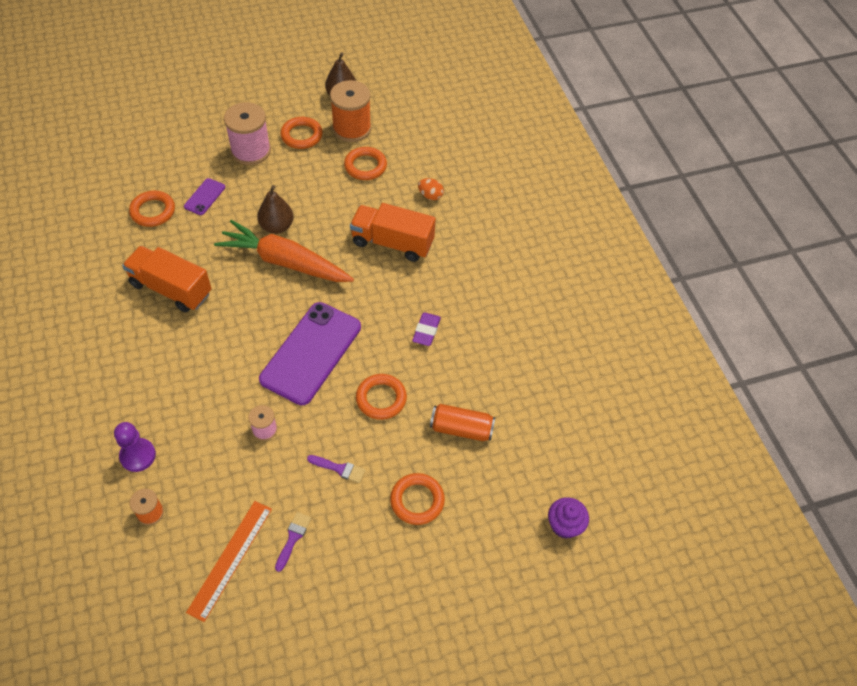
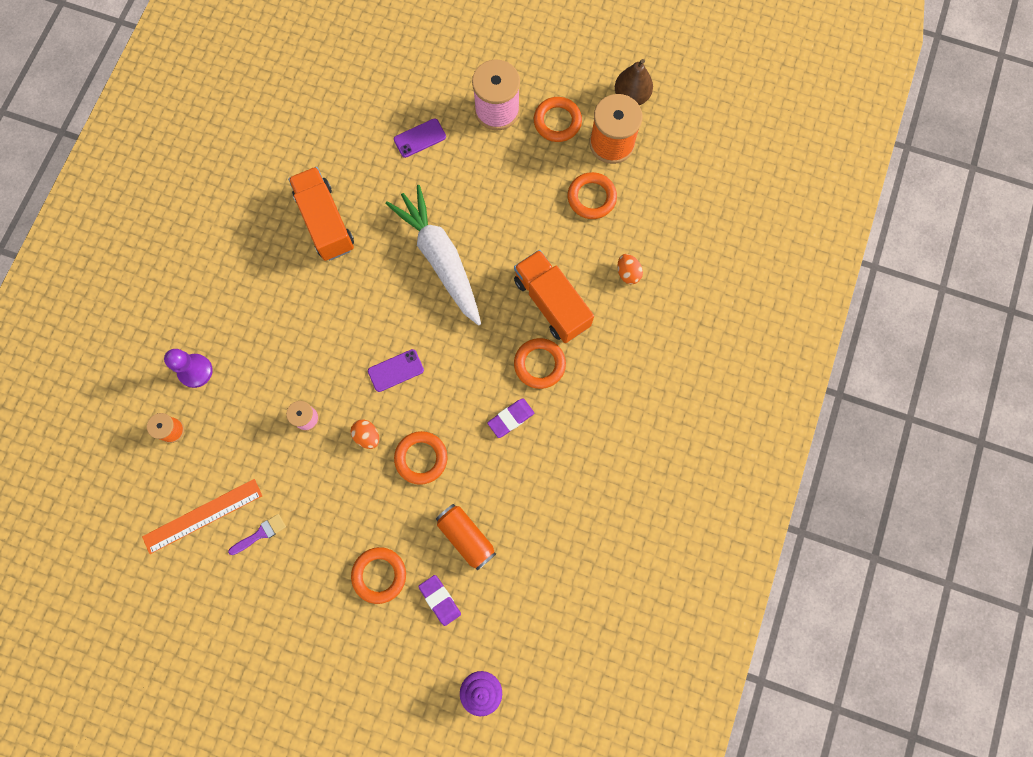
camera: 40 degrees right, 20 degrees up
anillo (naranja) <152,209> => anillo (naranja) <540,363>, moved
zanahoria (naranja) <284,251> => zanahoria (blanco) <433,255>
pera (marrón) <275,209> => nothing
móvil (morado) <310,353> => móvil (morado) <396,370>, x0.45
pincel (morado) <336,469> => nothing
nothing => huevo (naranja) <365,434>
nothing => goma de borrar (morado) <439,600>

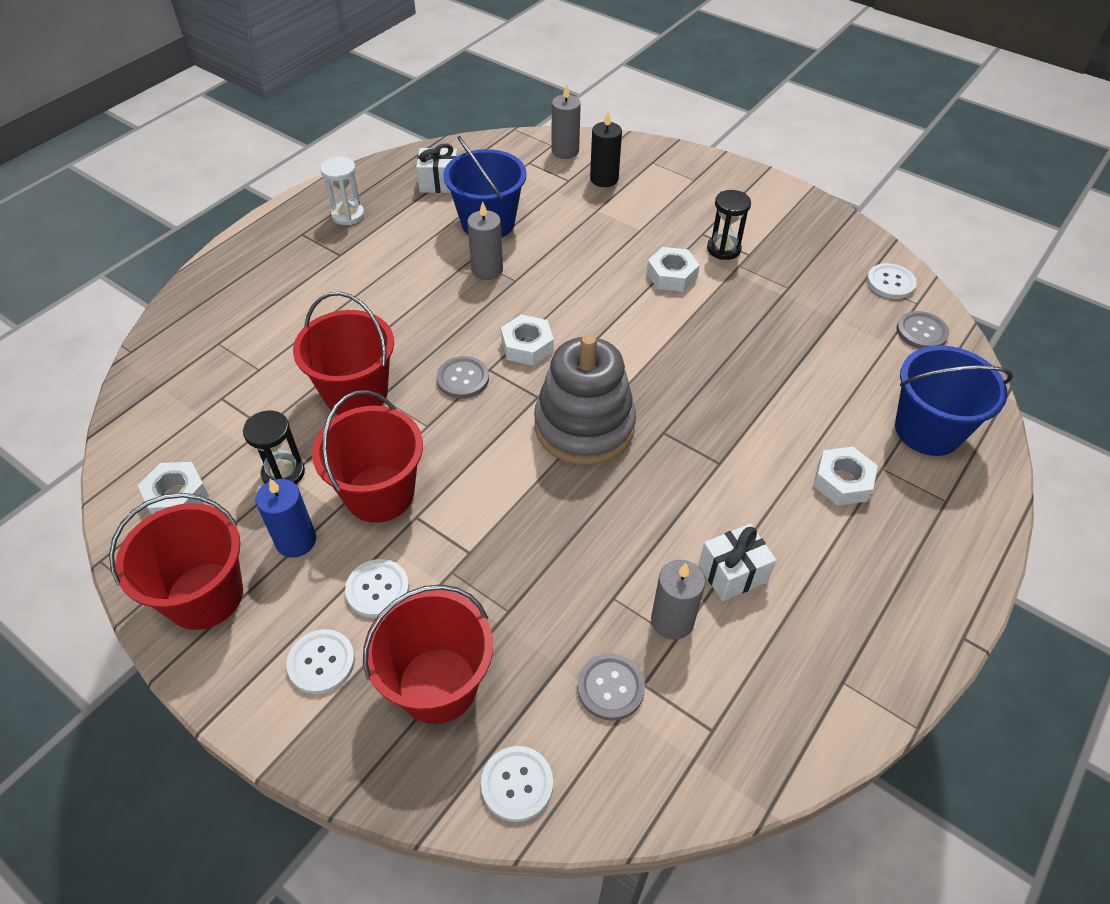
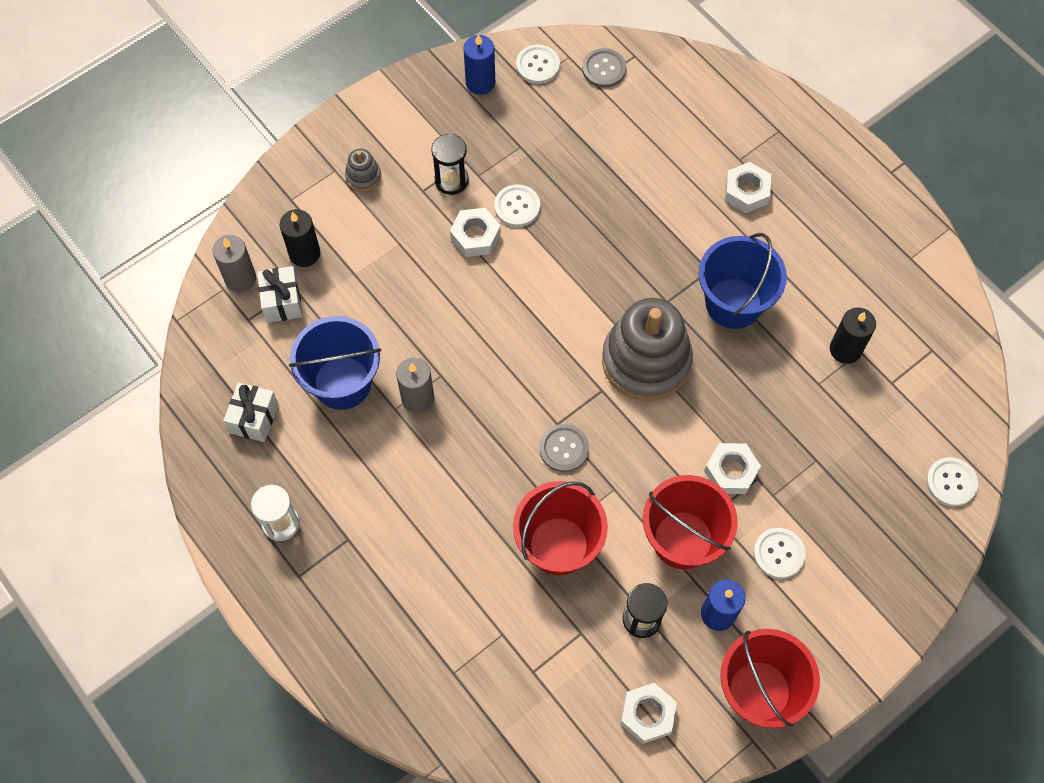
camera: 75 degrees left, 15 degrees up
botón (blanco) <320,661> => botón (blanco) <517,205>, moved
balde (rojo) <428,654> => nothing
tuerca (blanco) <527,340> => tuerca (blanco) <732,468>, moved
botón (gris) <611,687> => nothing
vela (gris) <678,600> => vela (negro) <853,336>
regalo (blanco) <737,562> => regalo (blanco) <280,294>, moved
balde (azul) <954,400> => balde (azul) <743,281>, moved
nothing => juguete apilable (gris) <363,170>
nothing => vela (azul) <479,64>

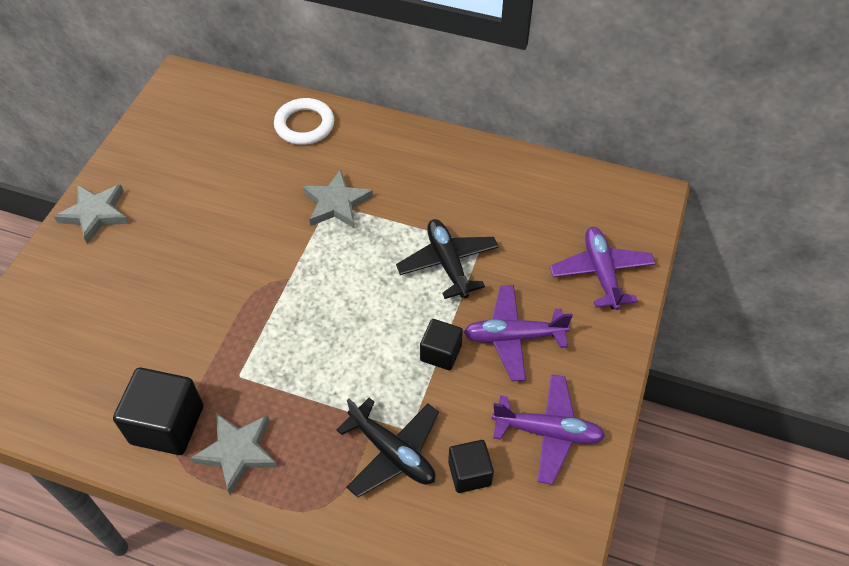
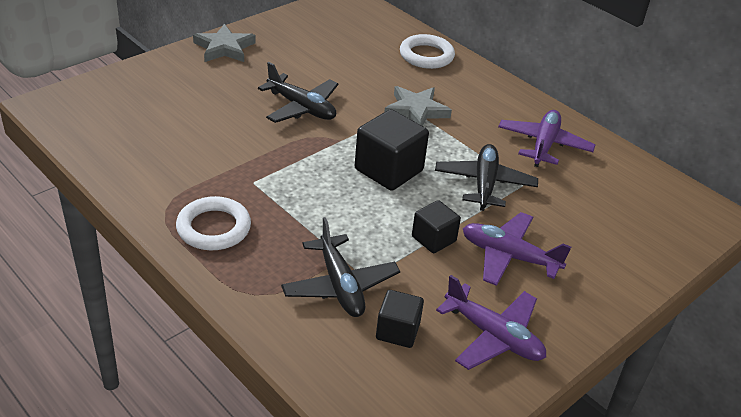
camera: 25 degrees right, 15 degrees down
cubo (negro) <158,411> => cubo (negro) <392,150>, moved
estrella (gris) <234,453> => anillo (blanco) <213,223>
avión (morado) <603,268> => avión (morado) <546,138>, moved
nothing => avión (negro) <298,92>

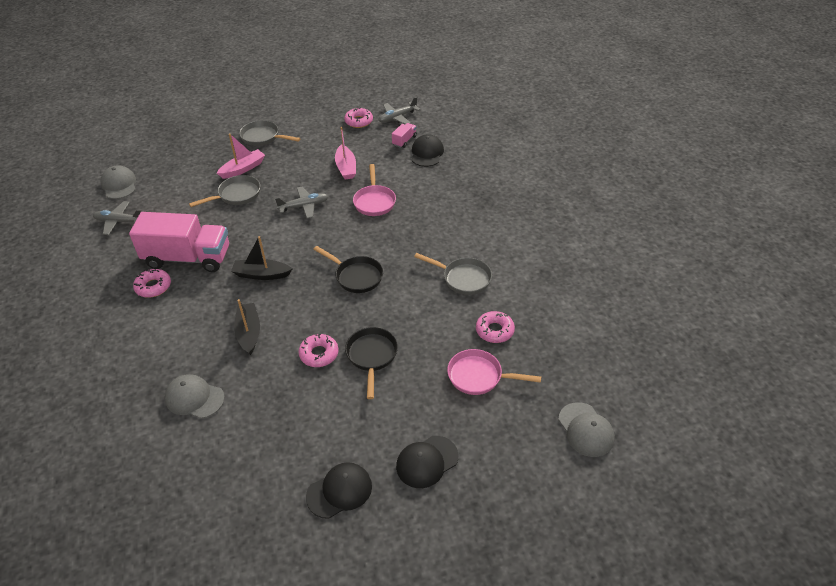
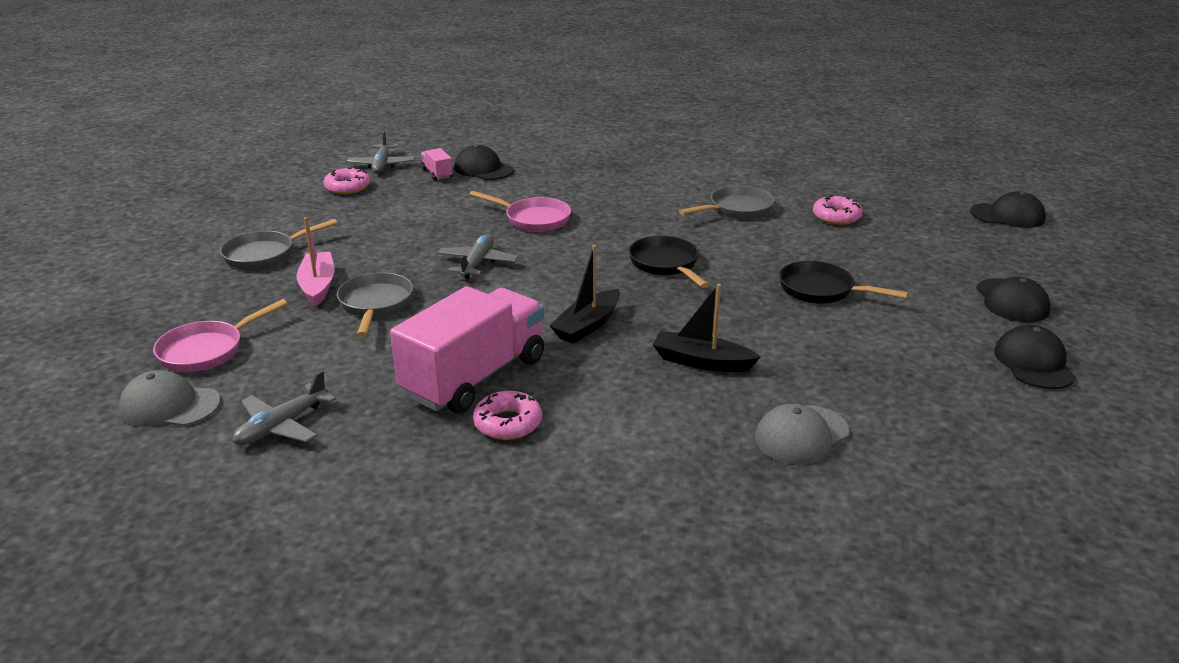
camera: 60 degrees left, 15 degrees down
rosquilla (rosa) <319,350> => nothing
sartén (negro) <348,269> => sartén (negro) <669,262>, 90 degrees counterclockwise
barco (rosa) <345,153> => nothing
sartén (rosa) <494,372> => sartén (rosa) <220,335>, moved
gorra (gris) <586,429> => gorra (negro) <1008,209>

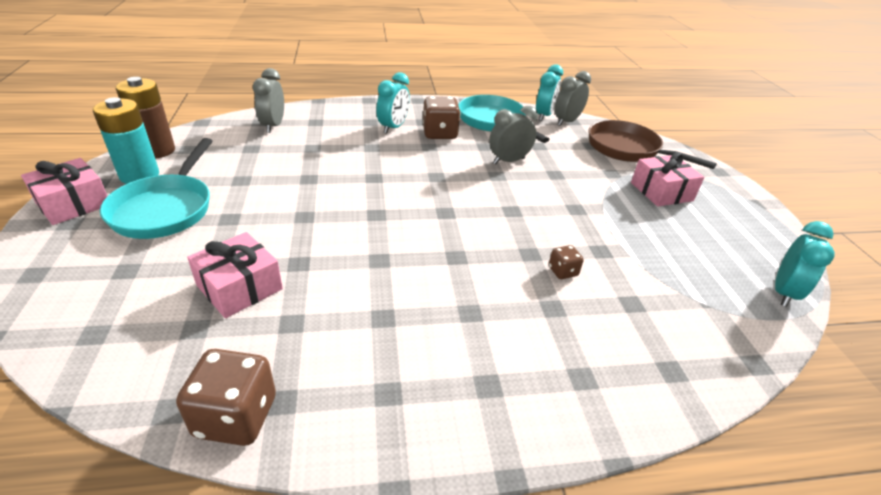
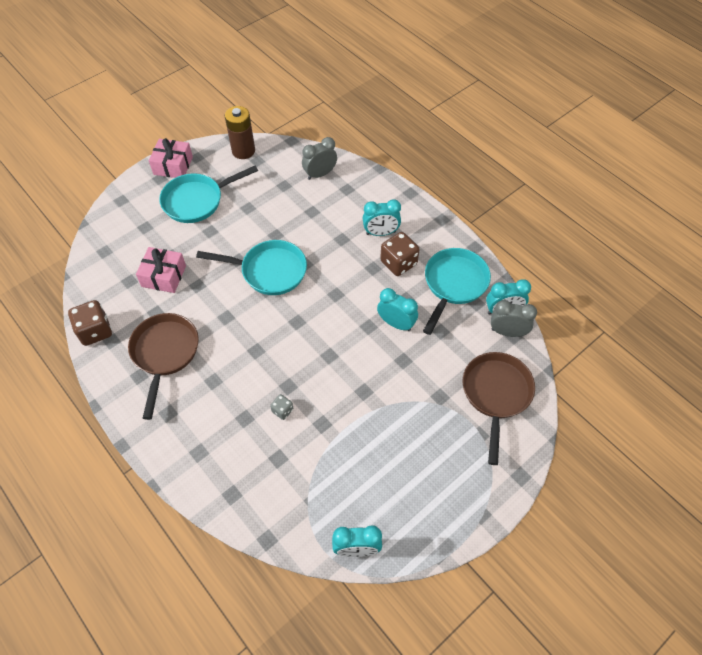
camera: 60 degrees right, 20 degrees up
pila (turquesa) <126,140> => nothing
despertador (gris) <513,135> => despertador (turquesa) <397,309>
dado (marrón) <566,262> => dado (gris) <282,407>
regalo (rosa) <667,180> => nothing
nothing => sartén (marrón) <163,366>
nothing => sartén (turquesa) <251,267>

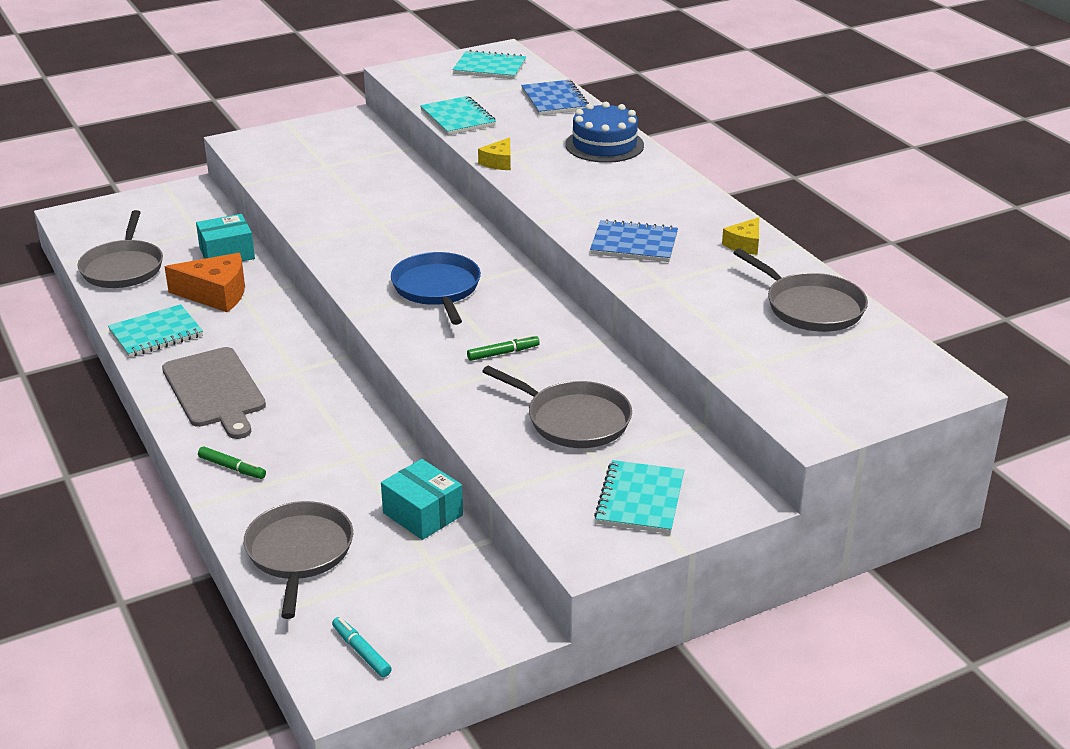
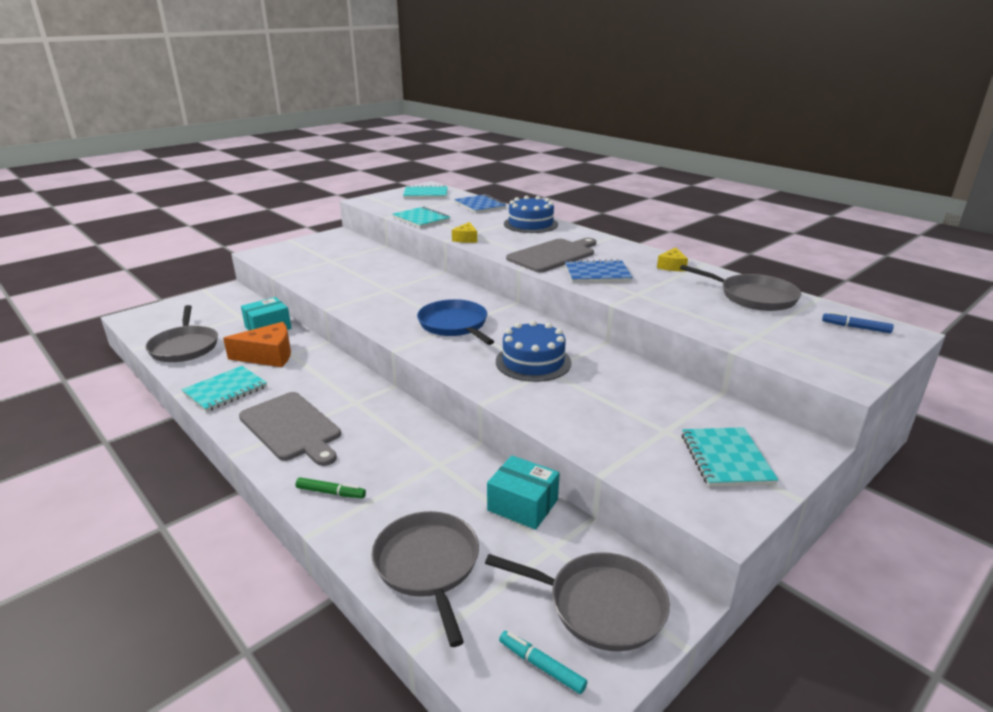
camera: 15 degrees left, 5 degrees down
rotulador (verde) <503,347> => tarta (azul) <533,351>
sartén (gris) <557,407> => sartén (gris) <577,601>, moved
nothing => tabla de cortar (gris) <551,255>
nothing => rotulador (azul) <858,322>

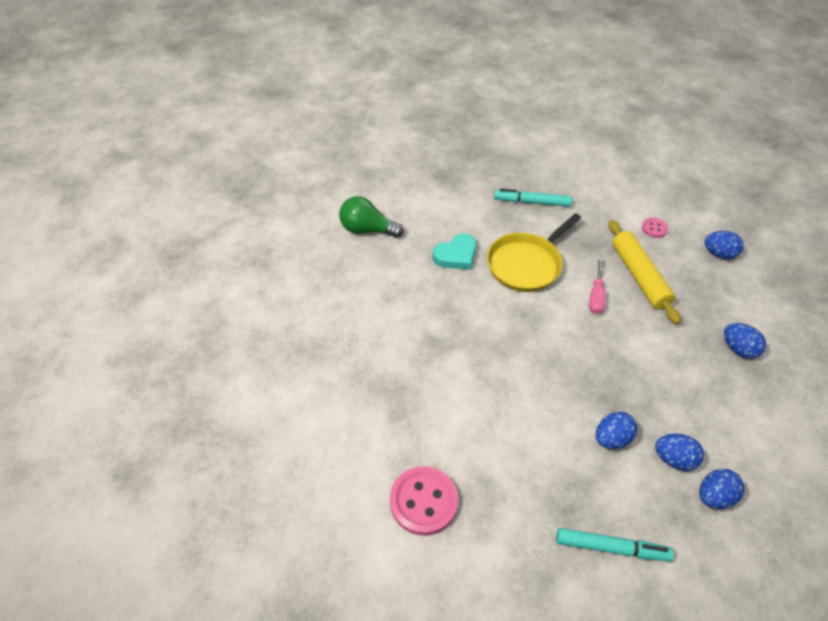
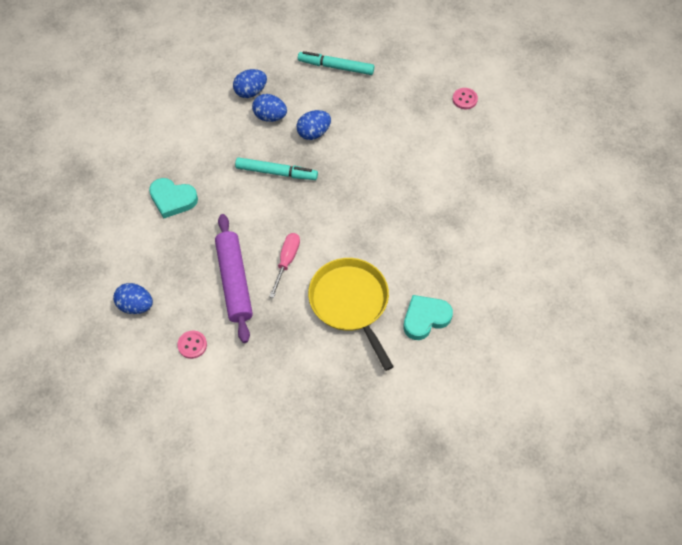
camera: 175 degrees left, 10 degrees up
bombilla (verde) <371,217> => nothing
botón (rosa) <424,501> => botón (rosa) <465,98>, x0.50
sartén (amarillo) <534,252> => sartén (amarillo) <351,314>, 75 degrees counterclockwise
rotulador (turquesa) <533,198> => rotulador (turquesa) <276,168>, moved
rodillo (amarillo) <645,272> => rodillo (morado) <234,278>
huevo (azul) <745,341> => corazón (turquesa) <173,198>

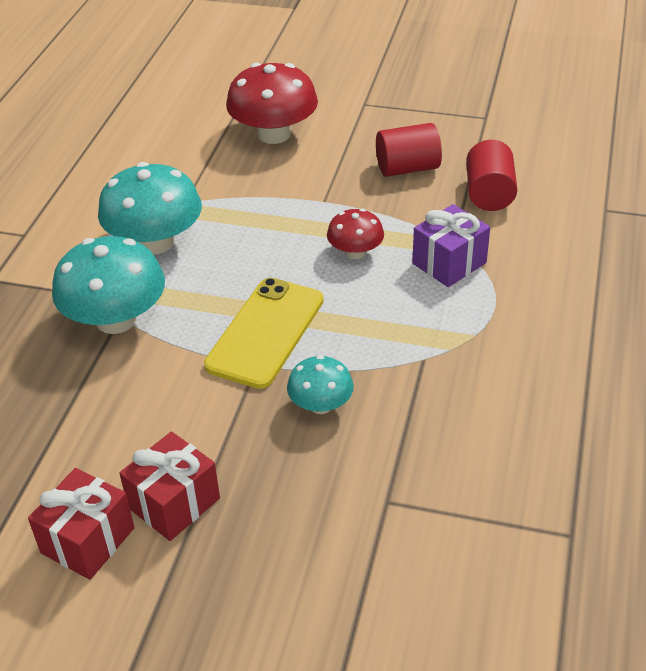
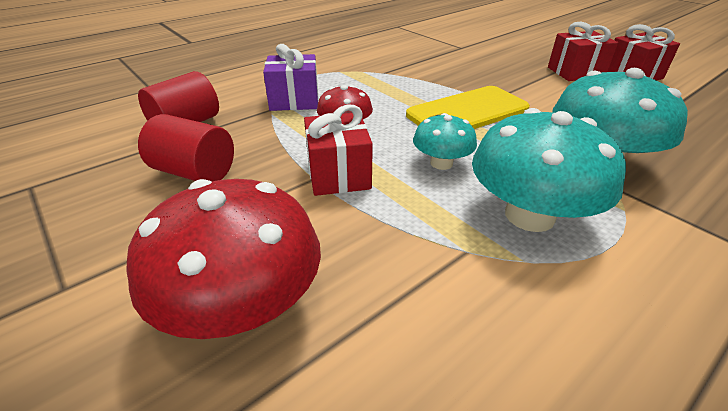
camera: 145 degrees left, 5 degrees down
seta (turquesa) <320,384> => seta (turquesa) <445,141>, moved
nothing => regalo (rojo) <338,150>

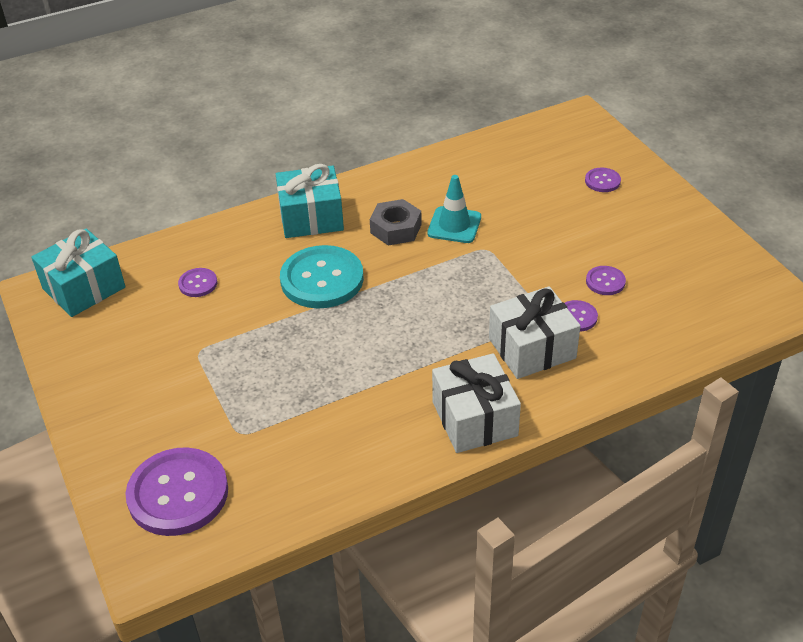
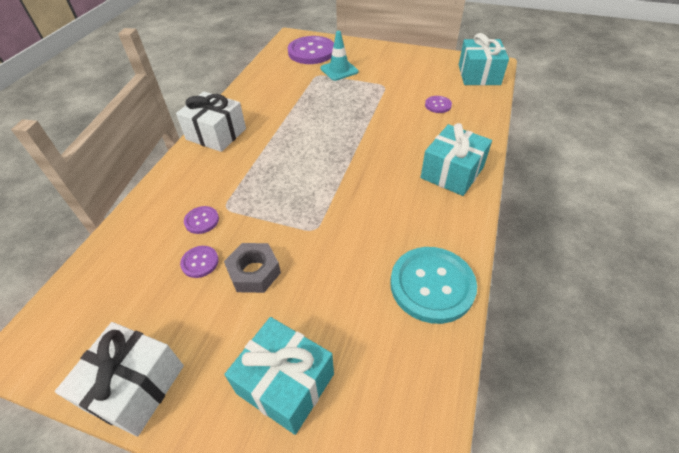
camera: 135 degrees right, 5 degrees up
botón (turquesa) <322,276> => botón (turquesa) <433,285>, moved
tuerca (gris) <396,222> => tuerca (gris) <252,268>, moved
cono de tráfico (turquesa) <454,209> => cono de tráfico (turquesa) <339,56>, moved
regalo (blanco) <534,332> => regalo (blanco) <119,379>, moved
botón (morado) <603,180> => regalo (turquesa) <279,376>

